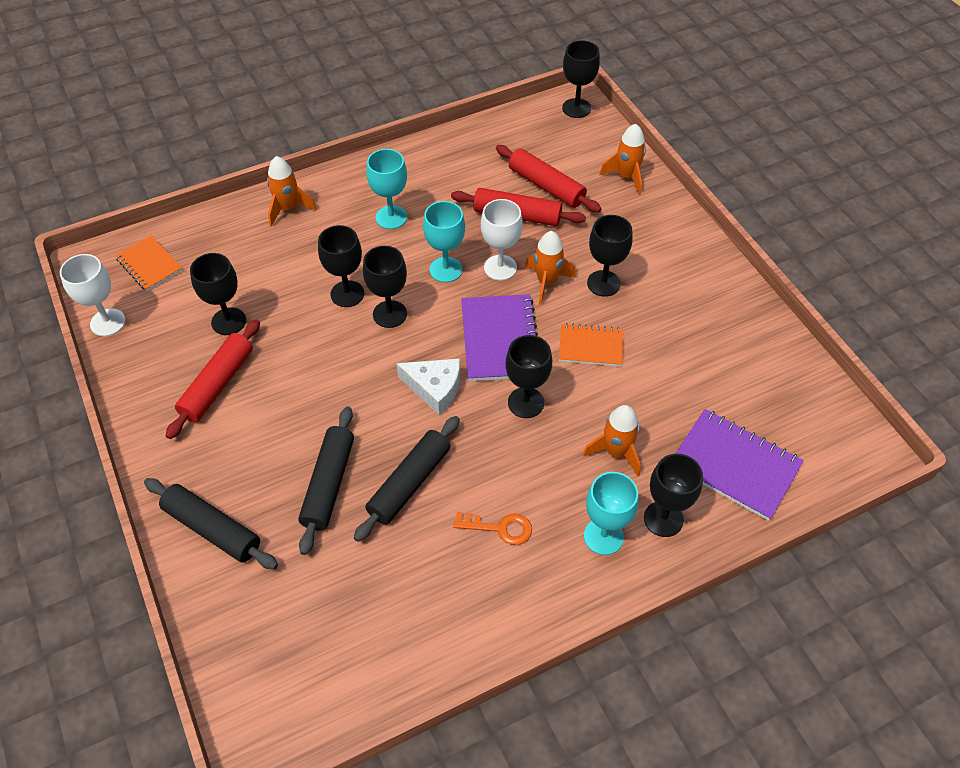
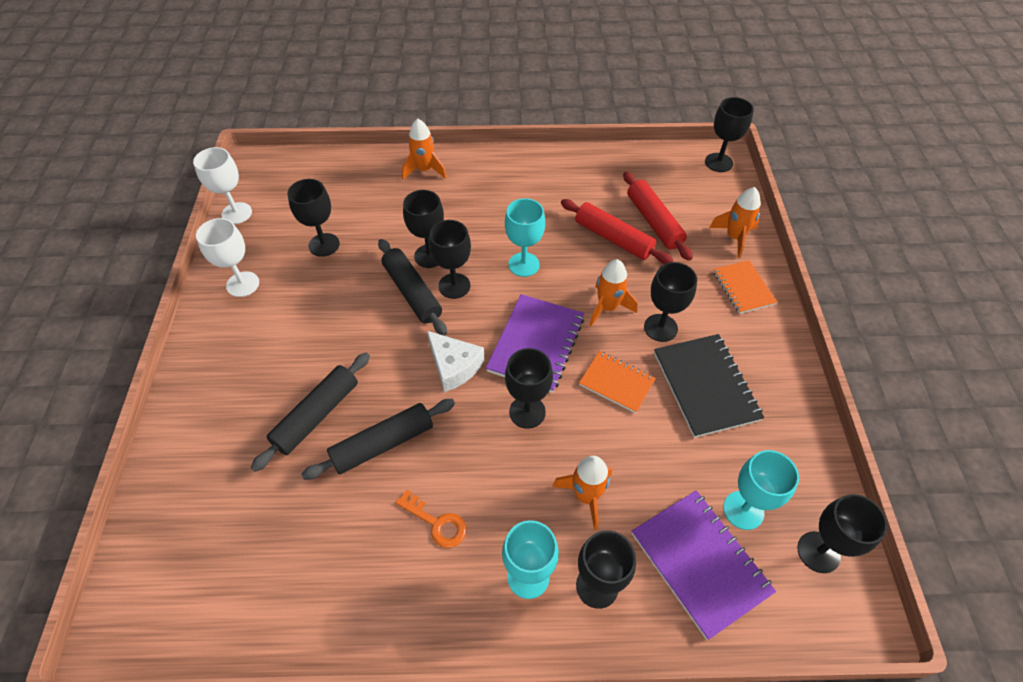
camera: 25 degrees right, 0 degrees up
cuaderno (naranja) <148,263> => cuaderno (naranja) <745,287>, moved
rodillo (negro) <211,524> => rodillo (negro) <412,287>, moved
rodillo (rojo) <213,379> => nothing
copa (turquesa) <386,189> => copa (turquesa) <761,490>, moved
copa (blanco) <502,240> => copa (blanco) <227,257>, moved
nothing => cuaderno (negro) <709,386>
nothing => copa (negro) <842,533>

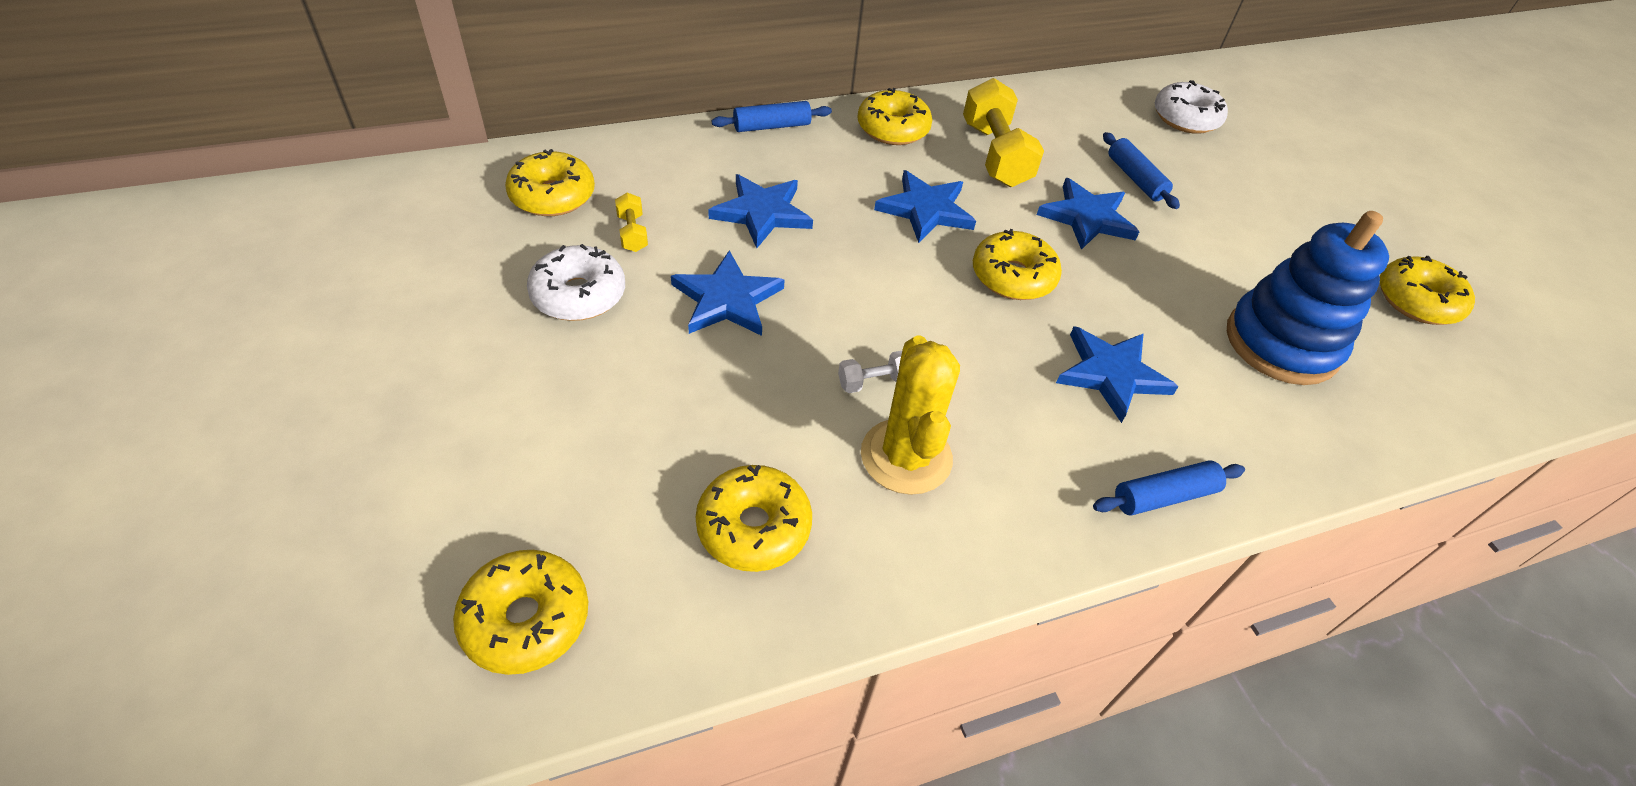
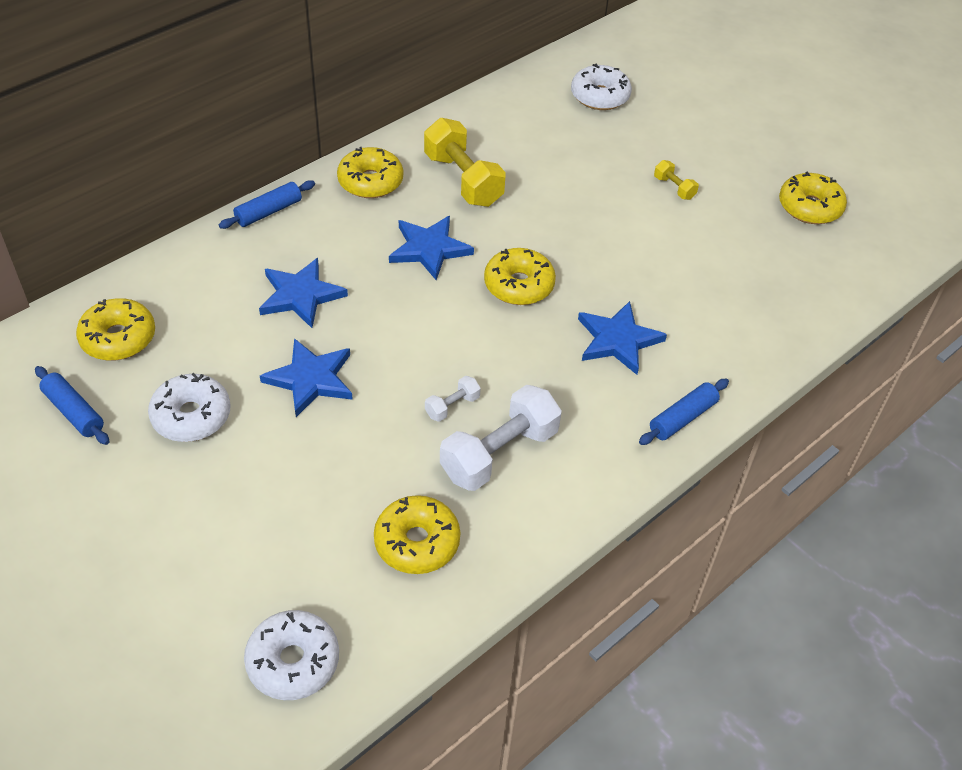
camera: 20 degrees left, 0 degrees up
rosquilla (amarillo) <520,612> => rosquilla (blanco) <291,655>
mancuerna (amarillo) <631,222> => mancuerna (amarillo) <676,180>, moved
cactus (amarillo) <910,415> => mancuerna (blanco) <501,438>
estrella (azul) <1088,214> => nothing
rodillo (azul) <1141,170> => rodillo (azul) <72,405>, moved
juguete apilable (azul) <1308,298> => nothing

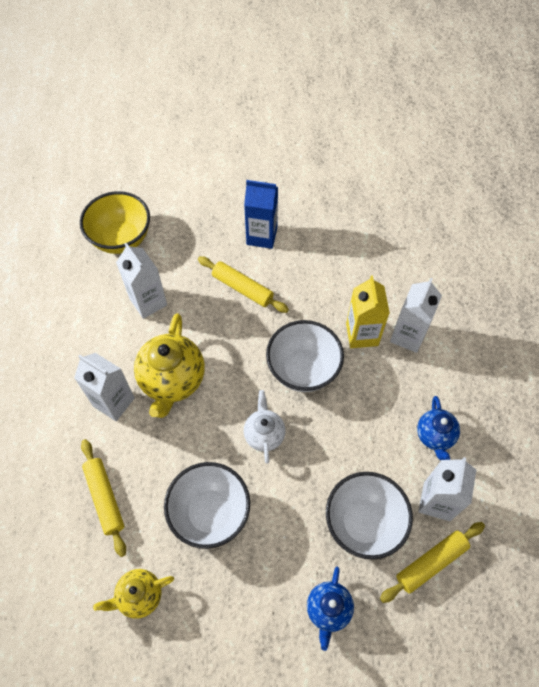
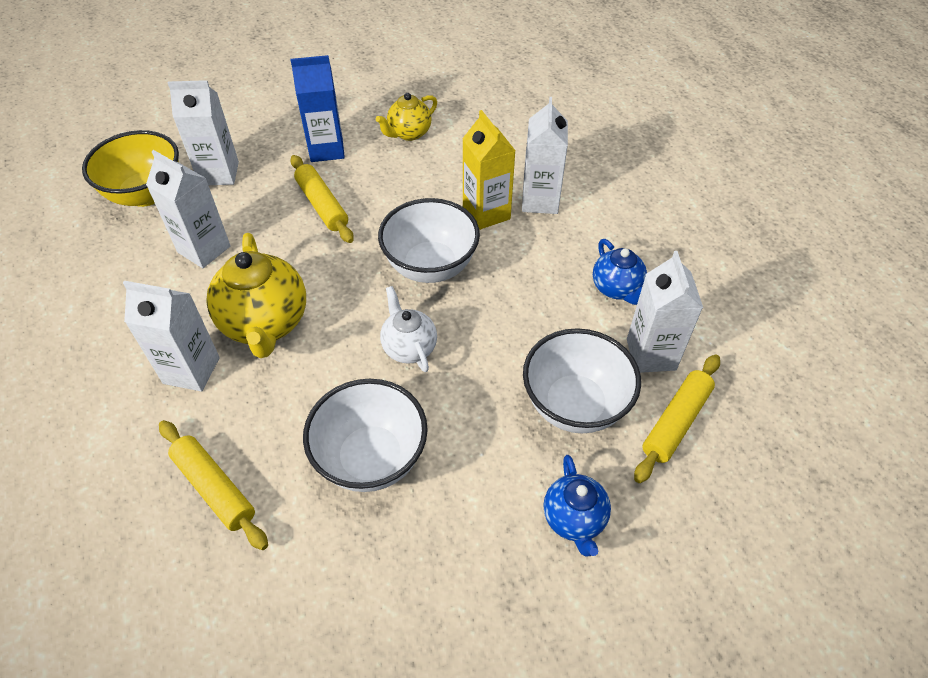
camera: 20 degrees left, 10 degrees down
tetera (amarillo) <133,594> => tetera (amarillo) <406,117>, moved
rodillo (amarillo) <243,284> => rodillo (amarillo) <322,199>, 45 degrees clockwise
nothing => cartón de leche (blanco) <203,132>

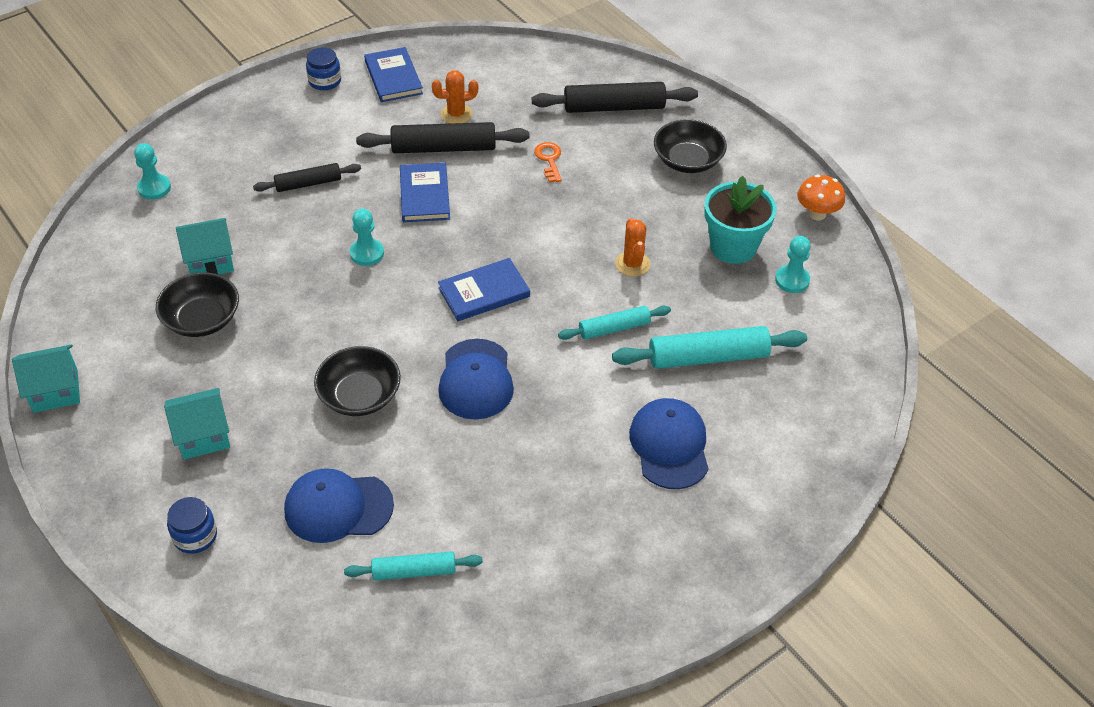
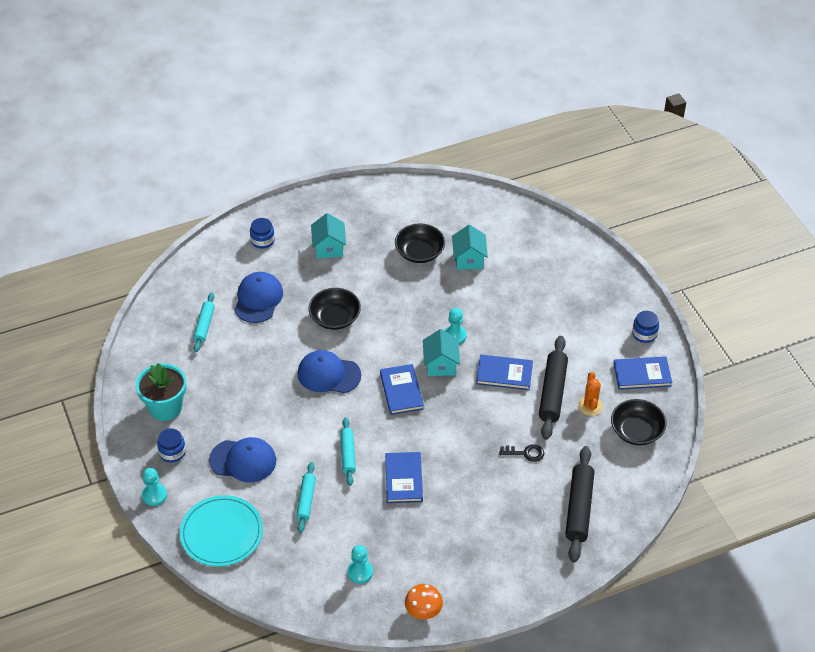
camera: 105 degrees right, 0 degrees up
casa (turquesa) <46,379> => casa (turquesa) <441,352>, moved
peón (turquesa) <152,171> => peón (turquesa) <154,487>, moved
rodillo (negro) <307,177> => nothing
llave (naranja) <548,162> => llave (negro) <521,453>
rodillo (turquesa) <709,347> => rodillo (turquesa) <306,497>, x0.61
cactus (naranja) <632,247> => libro (azul) <404,477>
cuenco (negro) <690,146> => cuenco (negro) <639,422>, moved
maceta (turquesa) <740,220> => maceta (turquesa) <161,392>, moved
nothing => tarro (azul) <171,445>
nothing => plato (turquesa) <221,531>

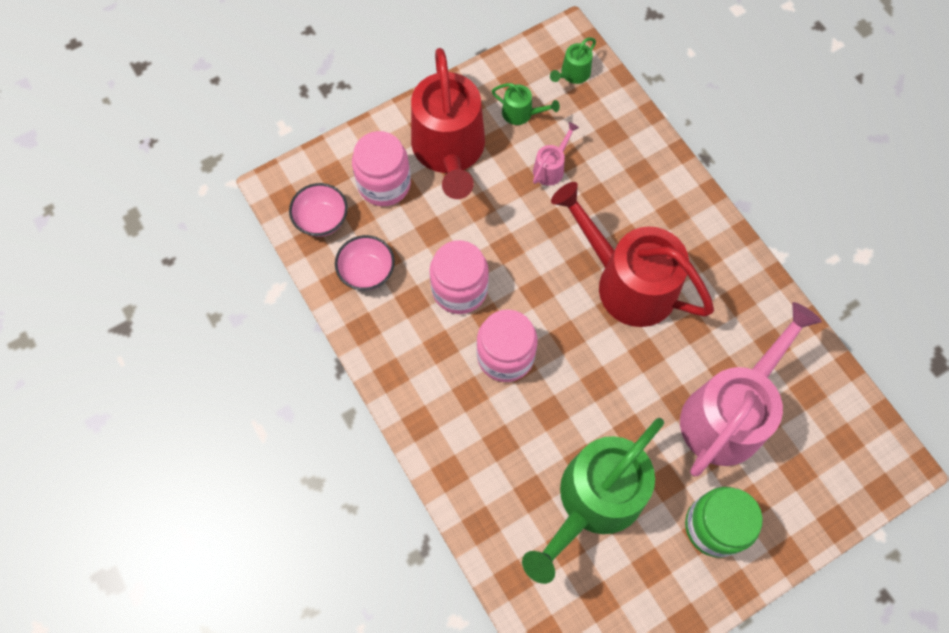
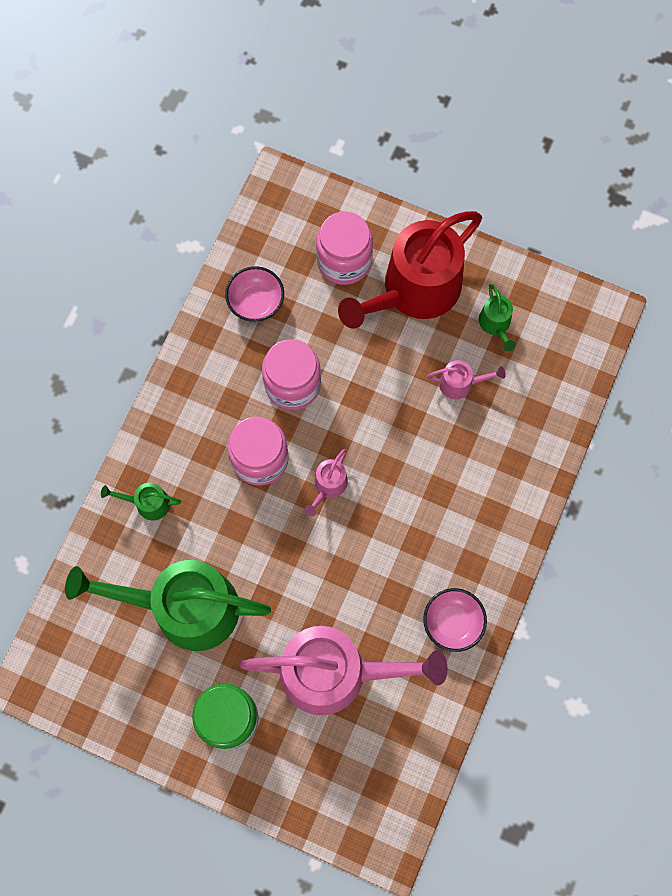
camera: 55 degrees right, 5 degrees up
cuenco (rosa) <318,210> => cuenco (rosa) <455,620>, moved
regadera (verde) <573,60> => regadera (verde) <141,502>, moved
regadera (rojo) <632,254> => nothing
nothing => regadera (rosa) <326,482>

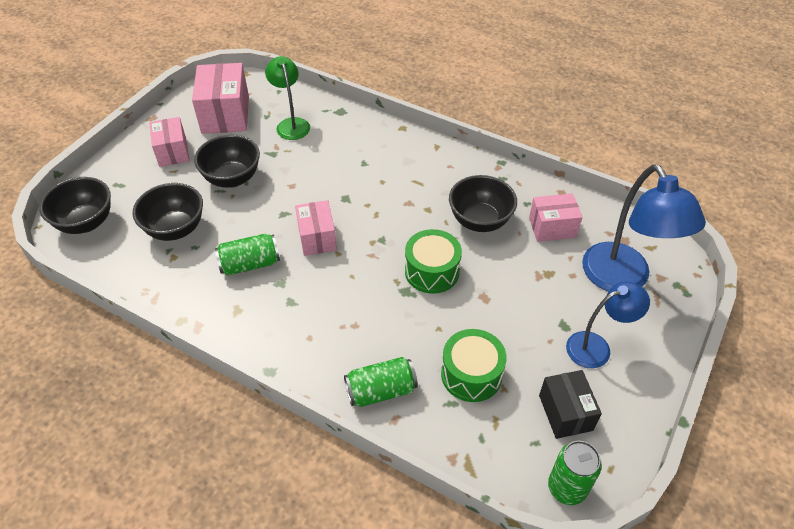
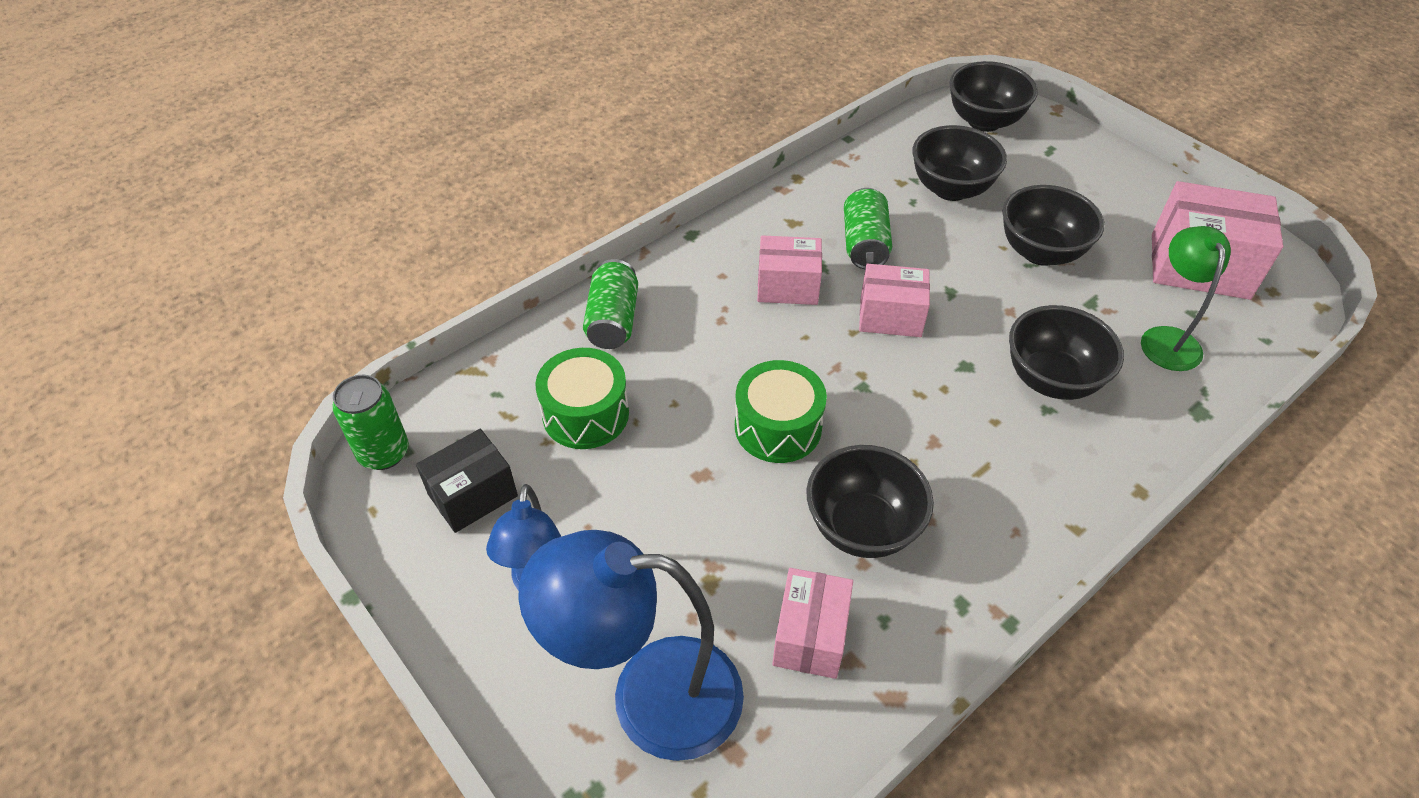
camera: 110 degrees right, 0 degrees up
caja (rosa) <169,142> => caja (rosa) <789,270>, moved
lámpara (verde) <287,98> => lámpara (verde) <1186,298>, 90 degrees counterclockwise
caja (negro) <570,404> => caja (negro) <467,481>, 45 degrees counterclockwise
nothing => cuenco (negro) <1066,352>

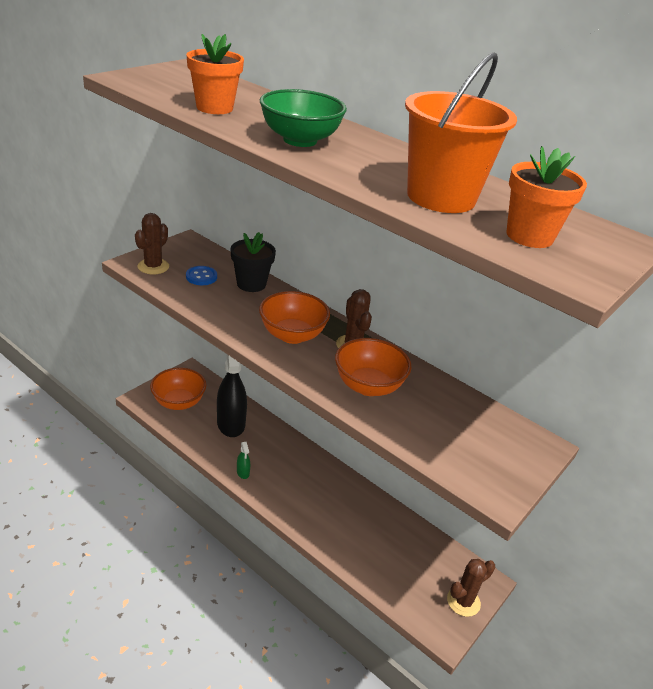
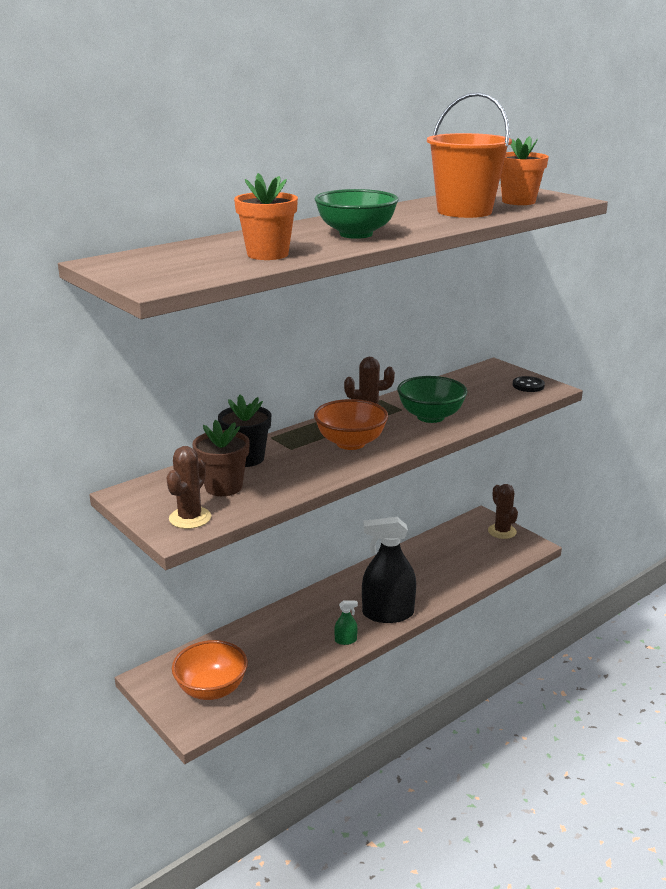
camera: 75 degrees left, 10 degrees down
cactus (marrón) <152,243> => cactus (marrón) <188,487>, 75 degrees clockwise
botón (azul) <201,275> => maceta (marrón) <221,458>
pulverizador (negro) <232,395> => pulverizador (negro) <389,570>, moved
cuenco (naranja) <373,367> => cuenco (verde) <432,399>
nothing => botón (negro) <529,384>

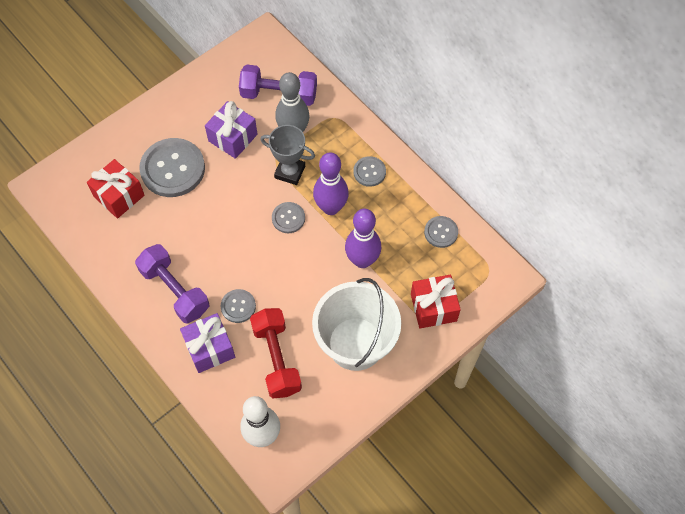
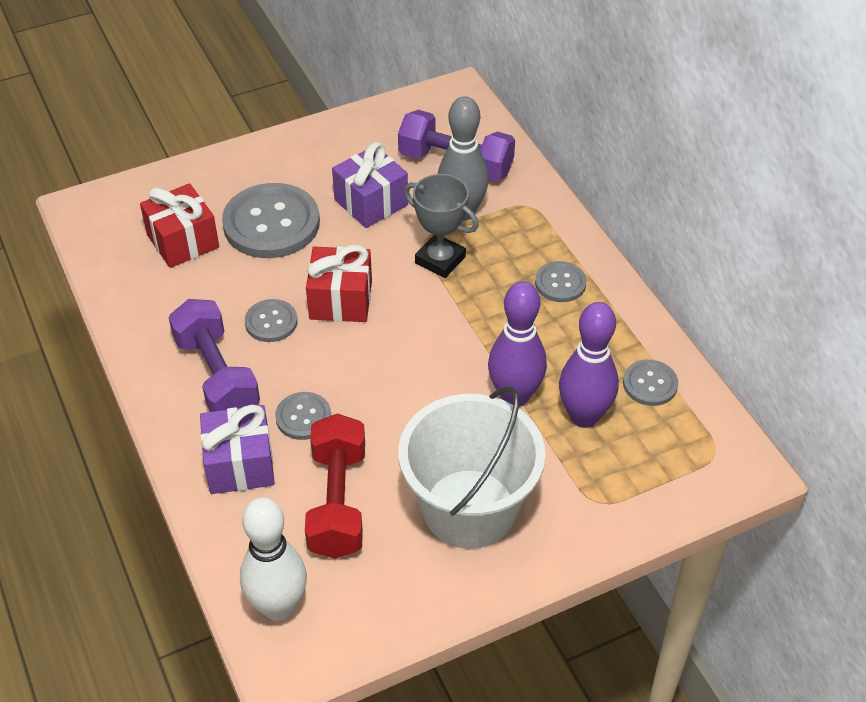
camera: 15 degrees right, 15 degrees down
botón (gris) <288,217> => botón (gris) <271,320>, moved
bolo (morado) <331,183> => bolo (morado) <589,365>, moved
regalo (rojo) <436,301> => regalo (rojo) <339,283>, moved

